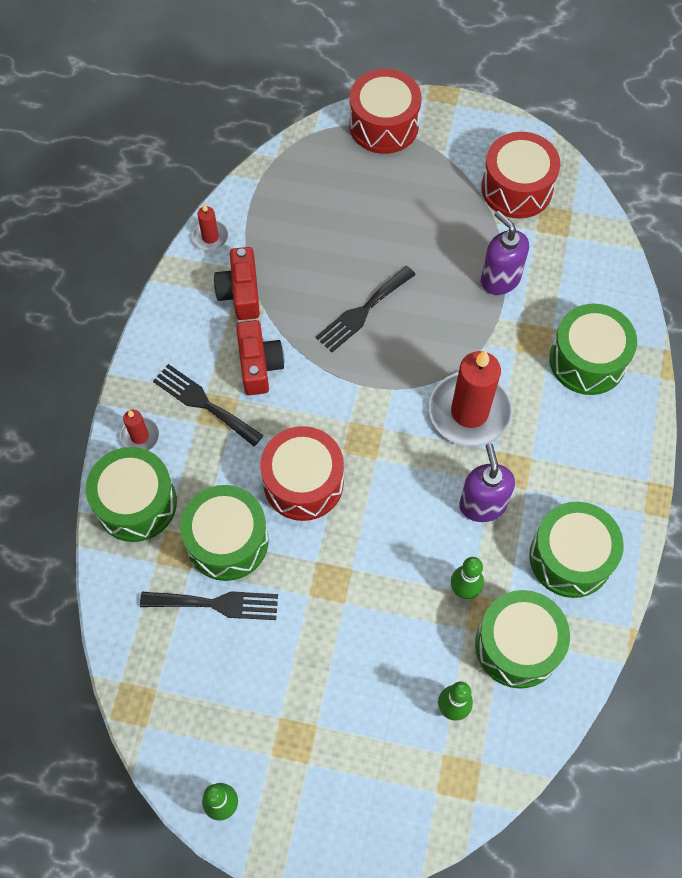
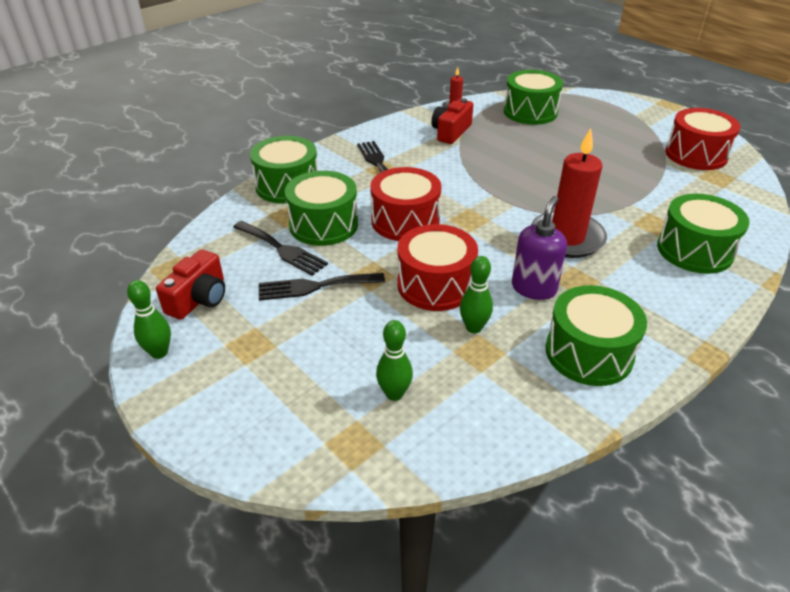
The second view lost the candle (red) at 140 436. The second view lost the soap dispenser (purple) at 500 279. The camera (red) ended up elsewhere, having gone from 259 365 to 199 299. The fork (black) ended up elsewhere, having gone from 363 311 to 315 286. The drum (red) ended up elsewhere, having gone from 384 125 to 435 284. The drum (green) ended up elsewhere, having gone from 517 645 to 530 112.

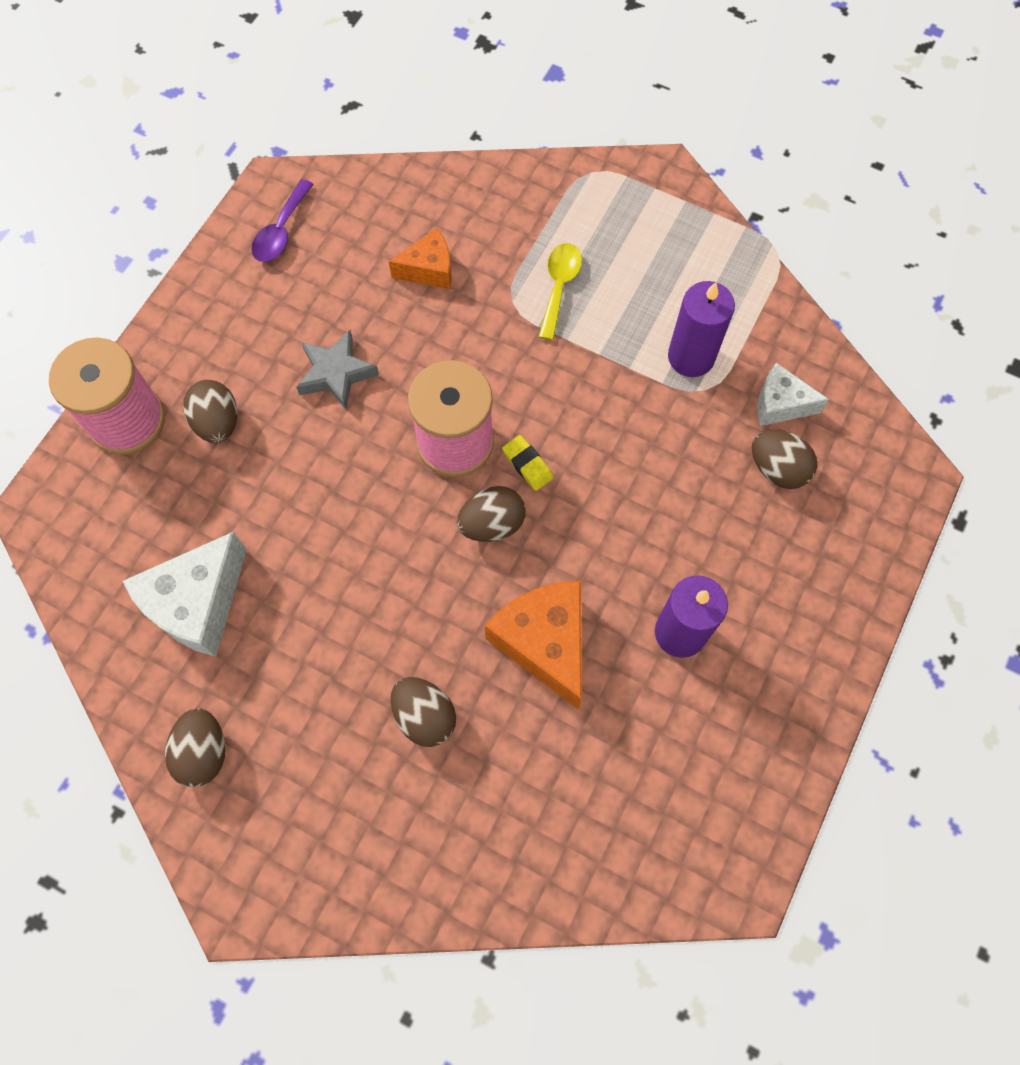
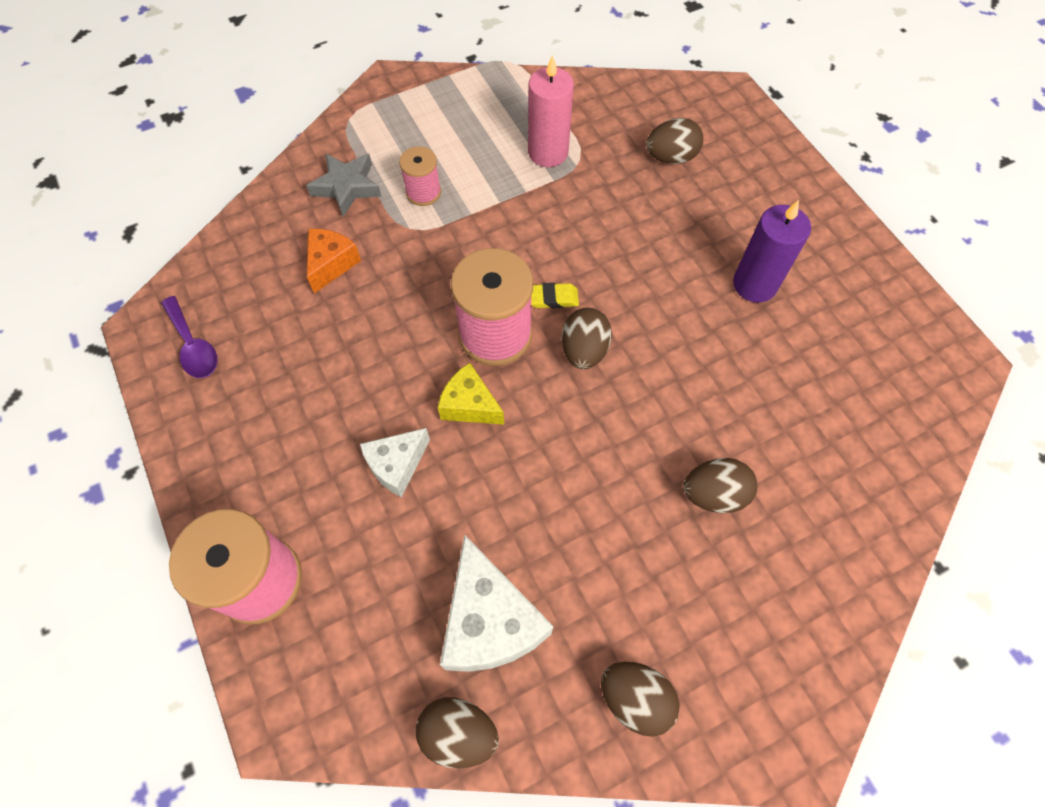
The second view lost the cheese (orange) at 544 643. The second view gained the cheese (yellow) at 470 405. The egg (brown) ended up elsewhere, having gone from 218 423 to 458 733. The star (grey) ended up elsewhere, having gone from 336 373 to 347 187. The cheese (white) ended up elsewhere, having gone from 780 404 to 397 465. Where the spoon (yellow) stood at 559 286, the spool (pink) came to stand at 423 192. What was the candle (purple) at 691 357 turned into the candle (pink) at 548 152.

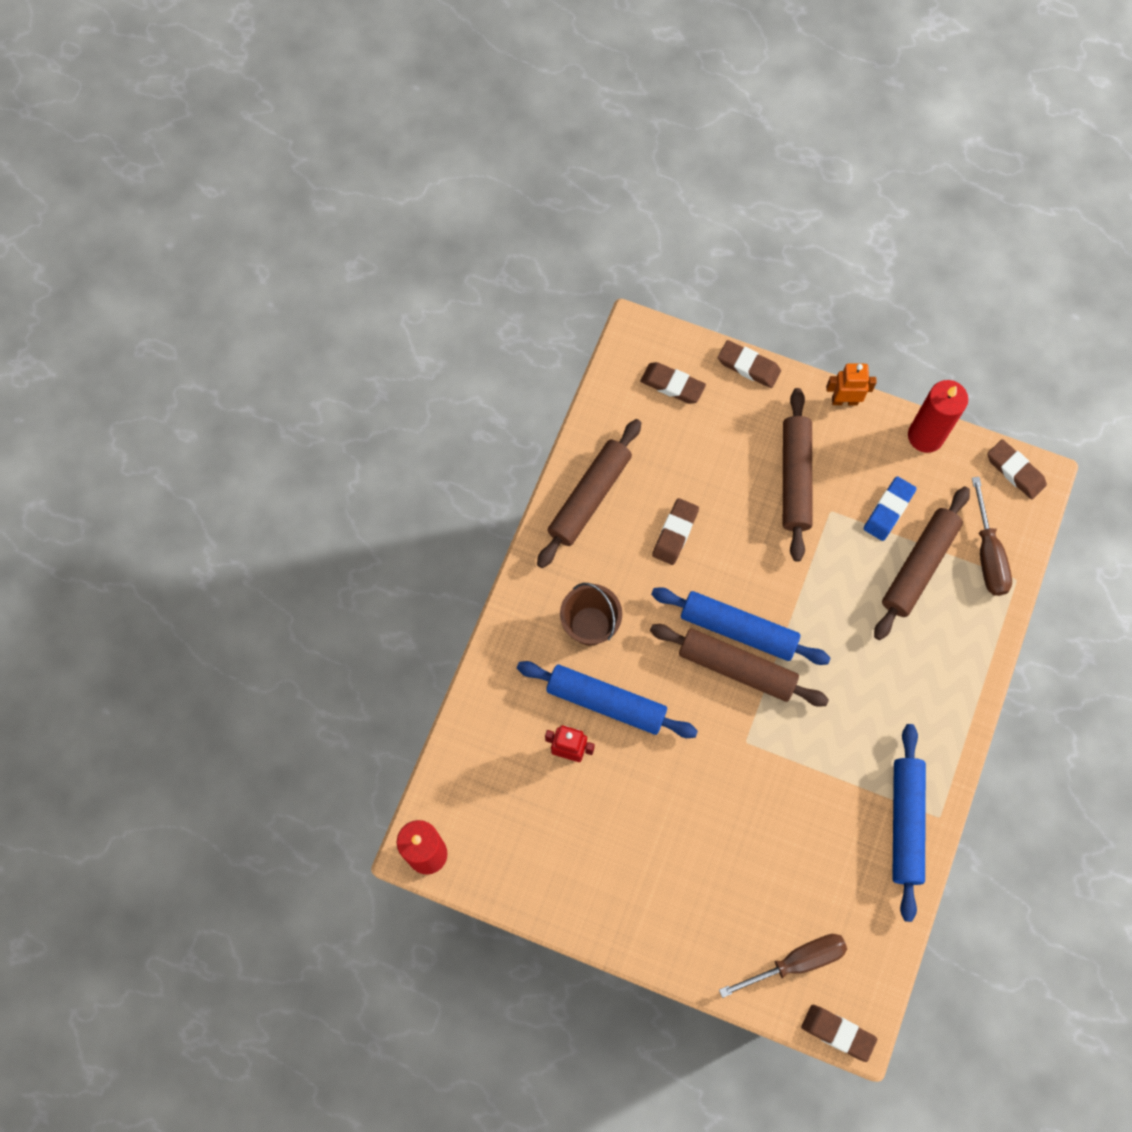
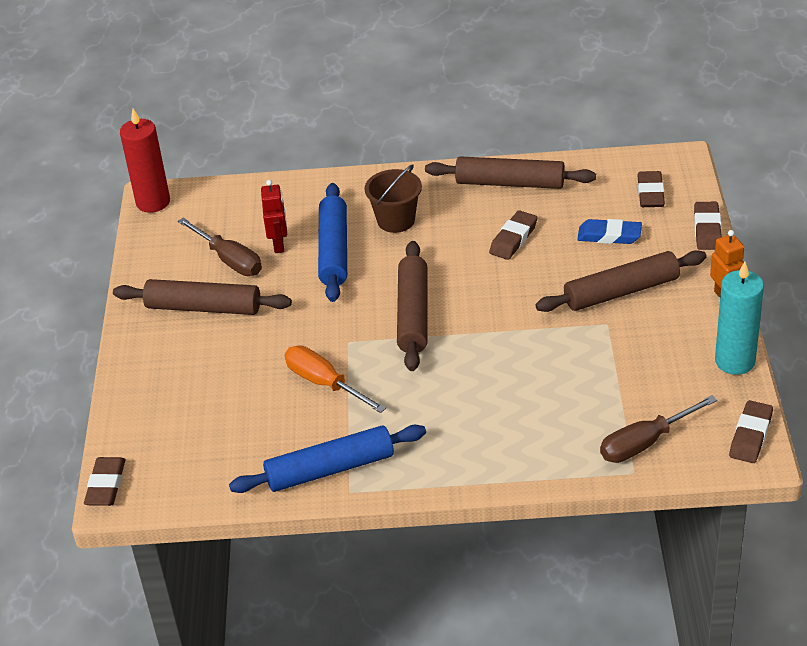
The second view lost the rolling pin (blue) at 738 630. The second view gained the screwdriver (orange) at 324 383. The screwdriver (brown) ended up elsewhere, having gone from 796 961 to 229 260. The eraser (blue) ended up elsewhere, having gone from 888 510 to 609 236. The rolling pin (brown) ended up elsewhere, having gone from 919 566 to 203 308. What was the candle (red) at 925 436 turned into the candle (turquoise) at 735 361. The eraser (brown) at 675 533 ended up facing another way, 60 degrees counterclockwise from before.

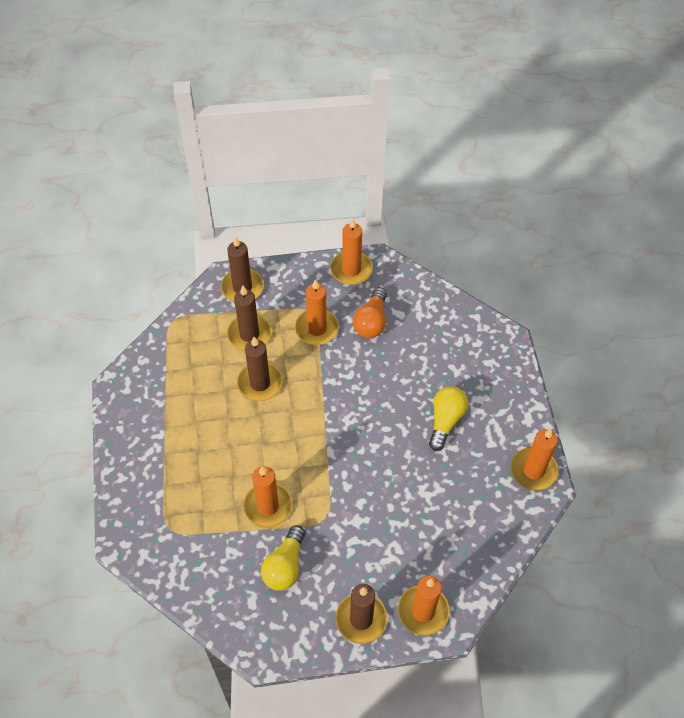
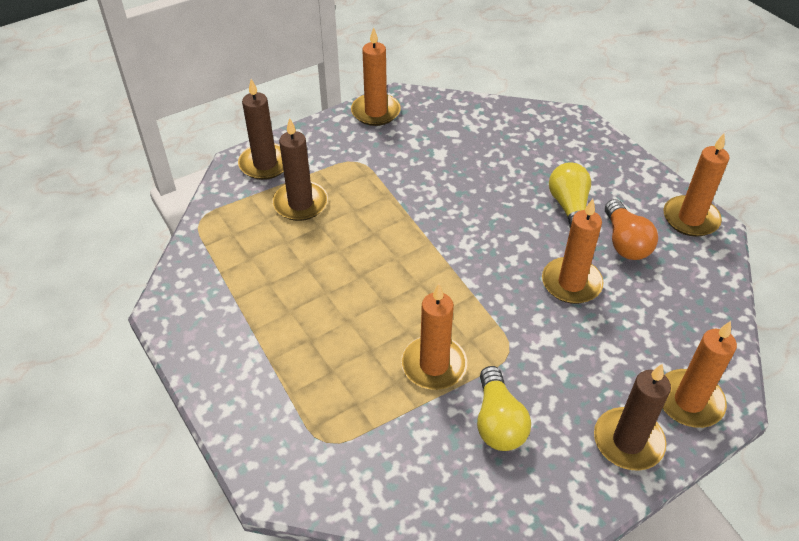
The second view lost the candle (brown) at 260 383. The candle (orange) ended up elsewhere, having gone from 316 328 to 571 283. The light bulb (orange) ended up elsewhere, having gone from 371 321 to 625 242.

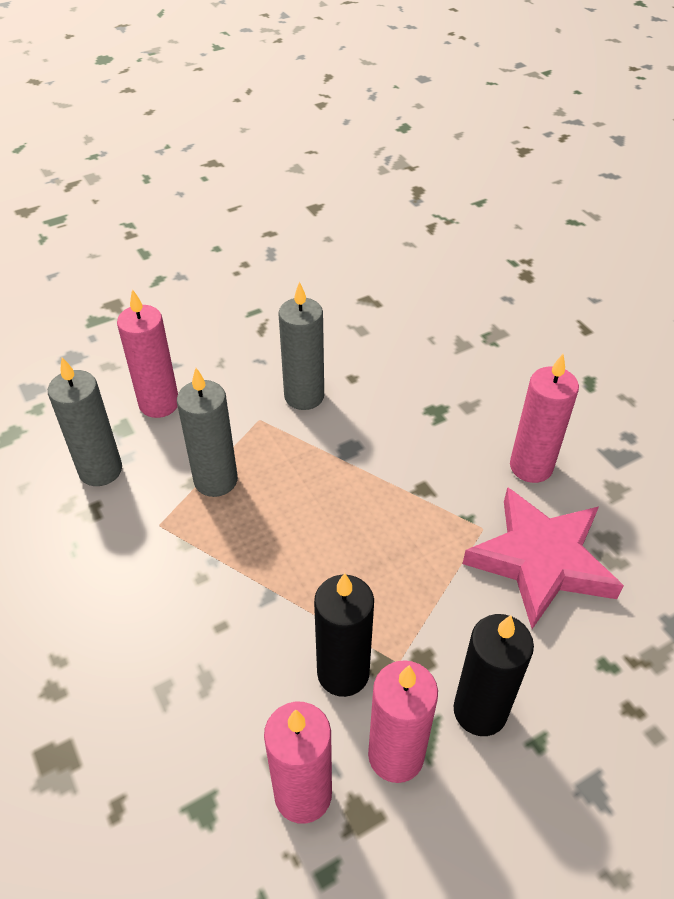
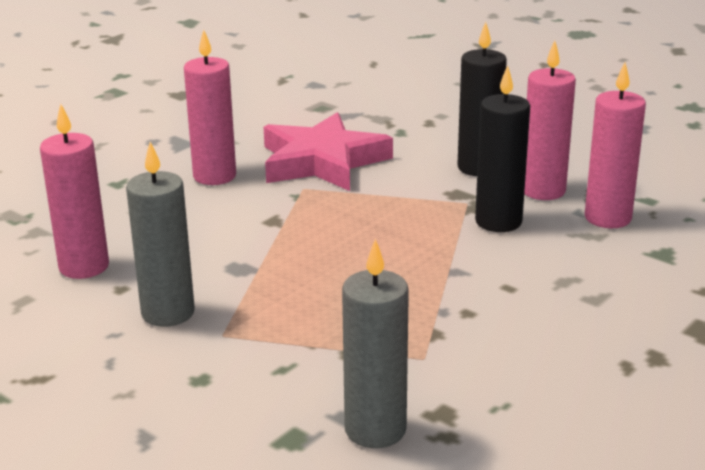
The second view lost the candle (grey) at 216 480. The candle (pink) ended up elsewhere, having gone from 159 404 to 84 267.

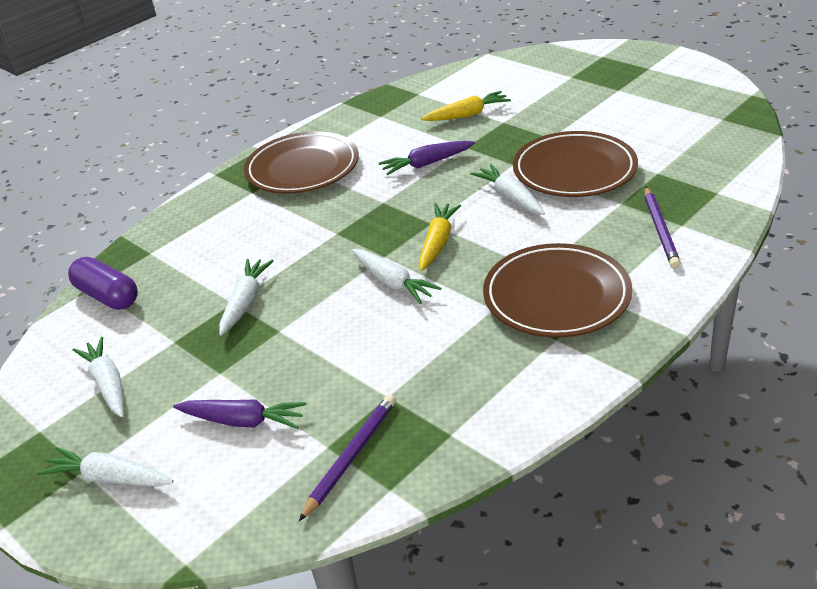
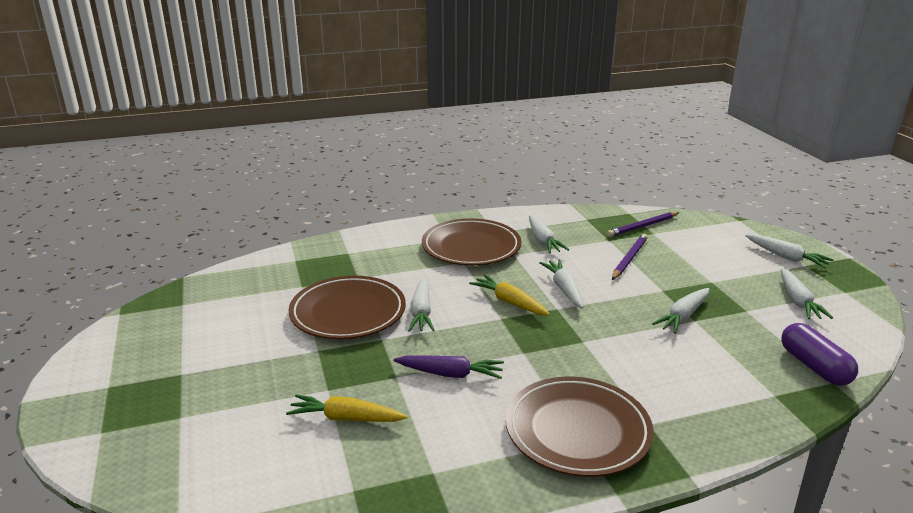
The second view lost the carrot (purple) at 243 421. The second view gained the carrot (white) at 543 241. The pencil (purple) ended up elsewhere, having gone from 660 229 to 629 259. The carrot (yellow) at 438 242 ended up facing another way, 90 degrees clockwise from before.

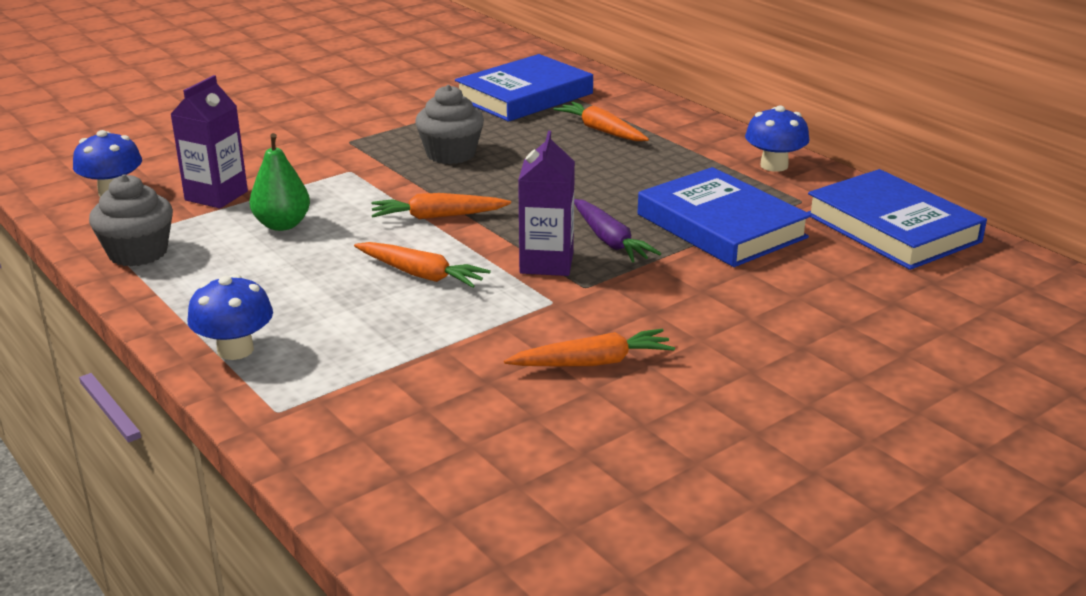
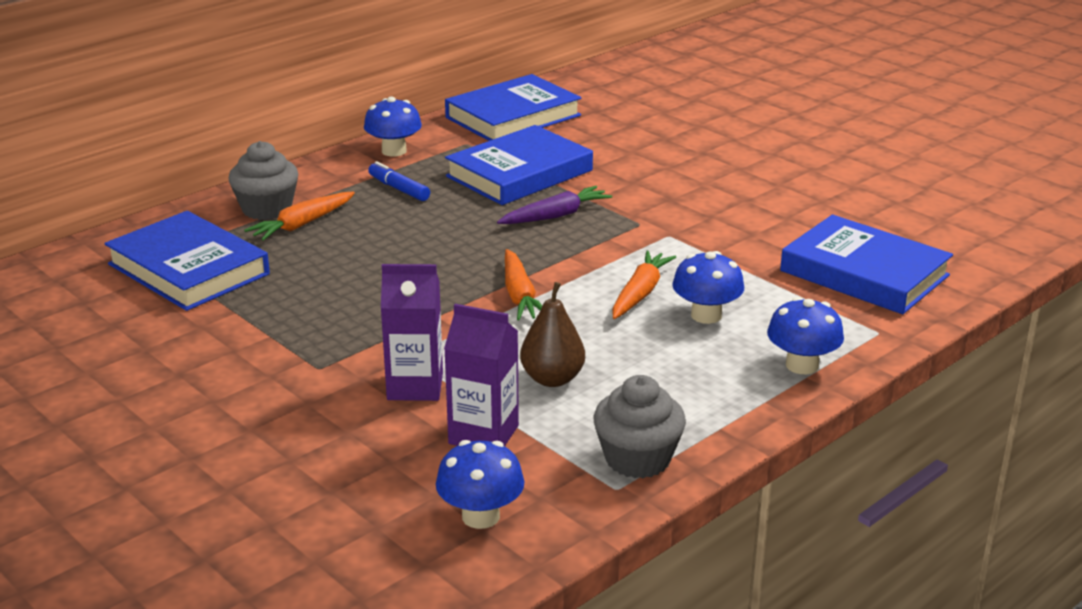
The second view lost the carrot (orange) at 592 362. The second view gained the marker (blue) at 399 189. The second view gained the mushroom (blue) at 706 315. The second view gained the book (blue) at 864 273. The cupcake (grey) ended up elsewhere, having gone from 451 154 to 267 209. The carton (purple) ended up elsewhere, having gone from 546 263 to 415 386. What was the pear (green) at 282 225 turned into the pear (brown) at 552 379.

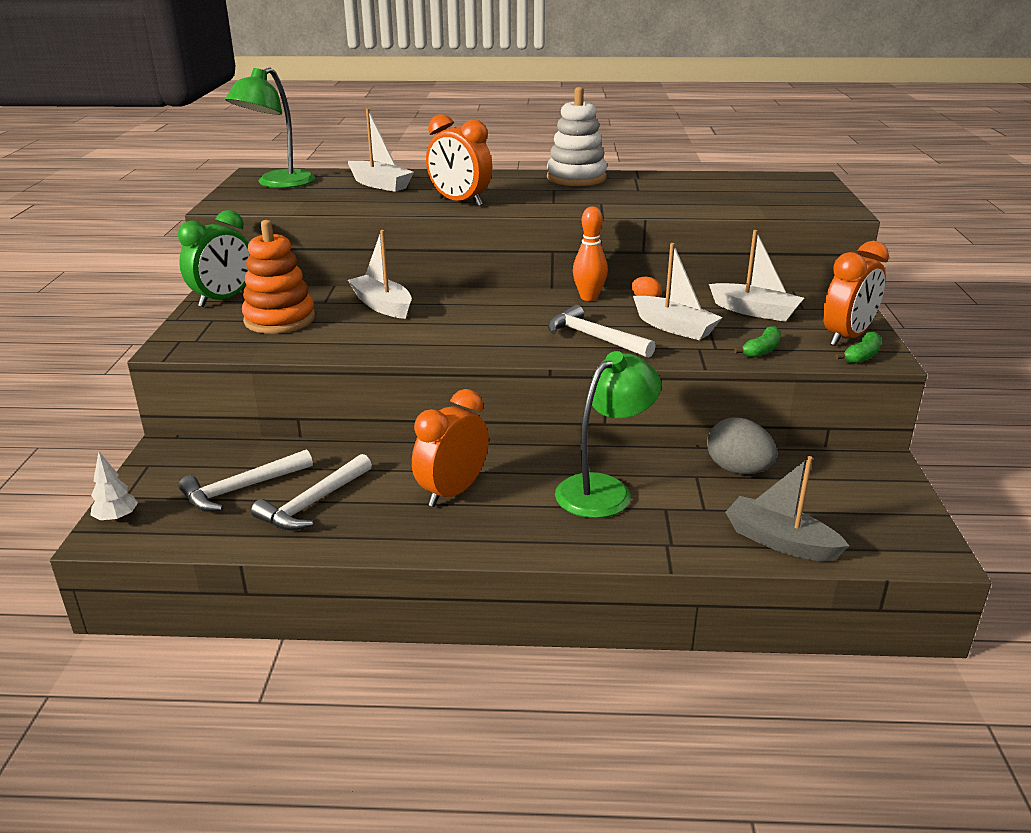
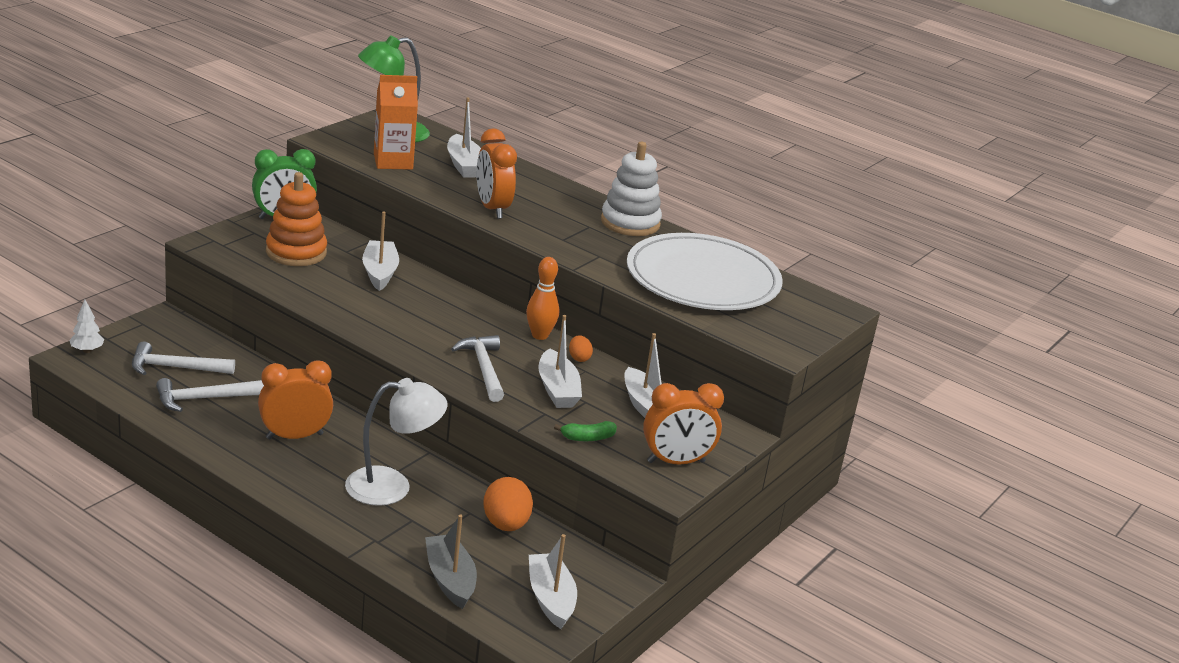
The second view lost the banana (green) at 862 356. The second view gained the carton (orange) at 393 161. The second view gained the boat (white) at 550 599. The second view gained the plate (white) at 702 279. What was the lamp (green) at 604 489 turned into the lamp (white) at 392 486. What was the egg (grey) at 738 470 turned into the egg (orange) at 506 524.

